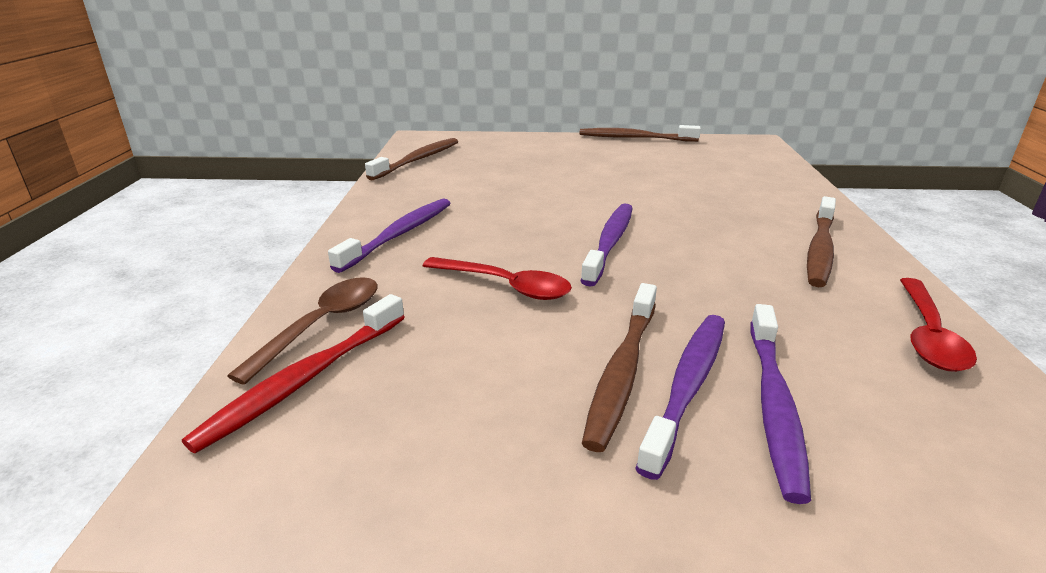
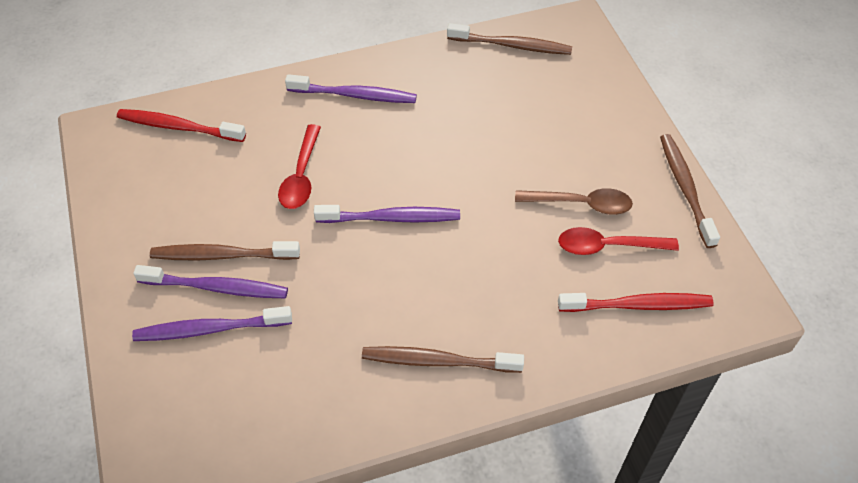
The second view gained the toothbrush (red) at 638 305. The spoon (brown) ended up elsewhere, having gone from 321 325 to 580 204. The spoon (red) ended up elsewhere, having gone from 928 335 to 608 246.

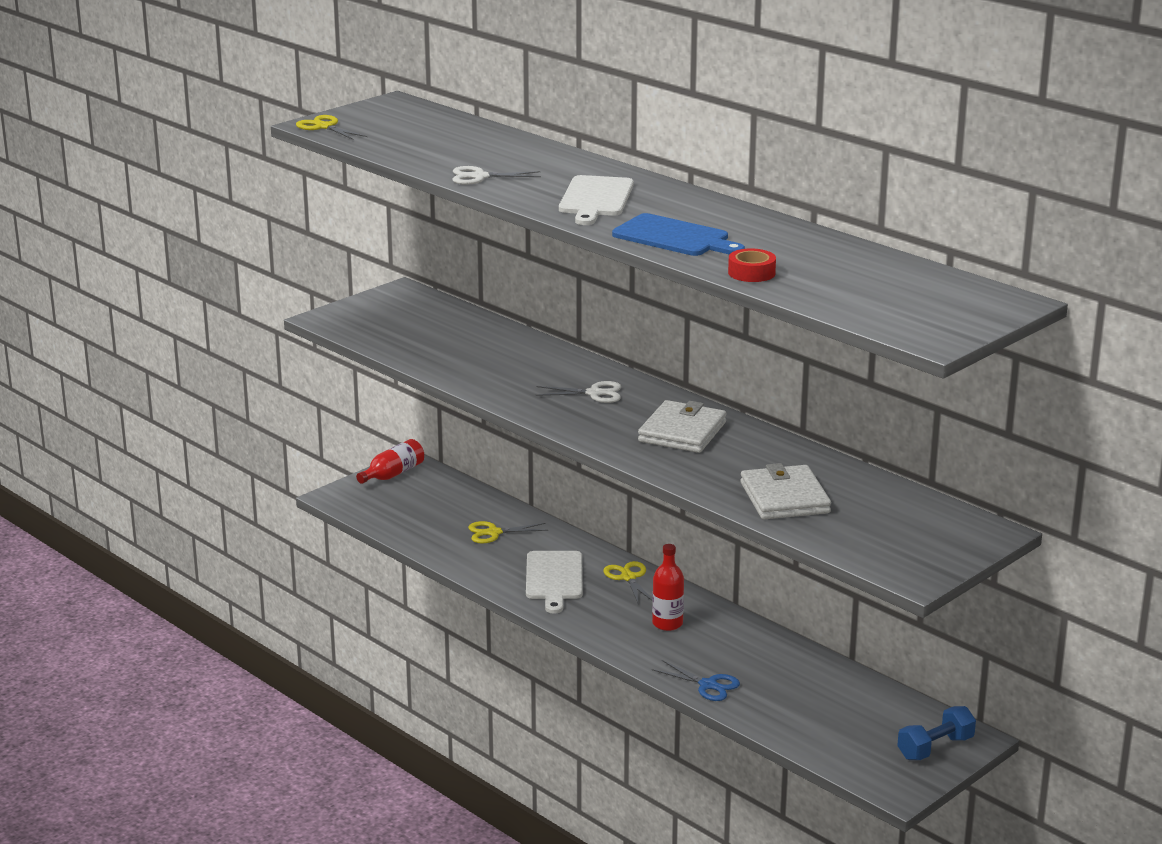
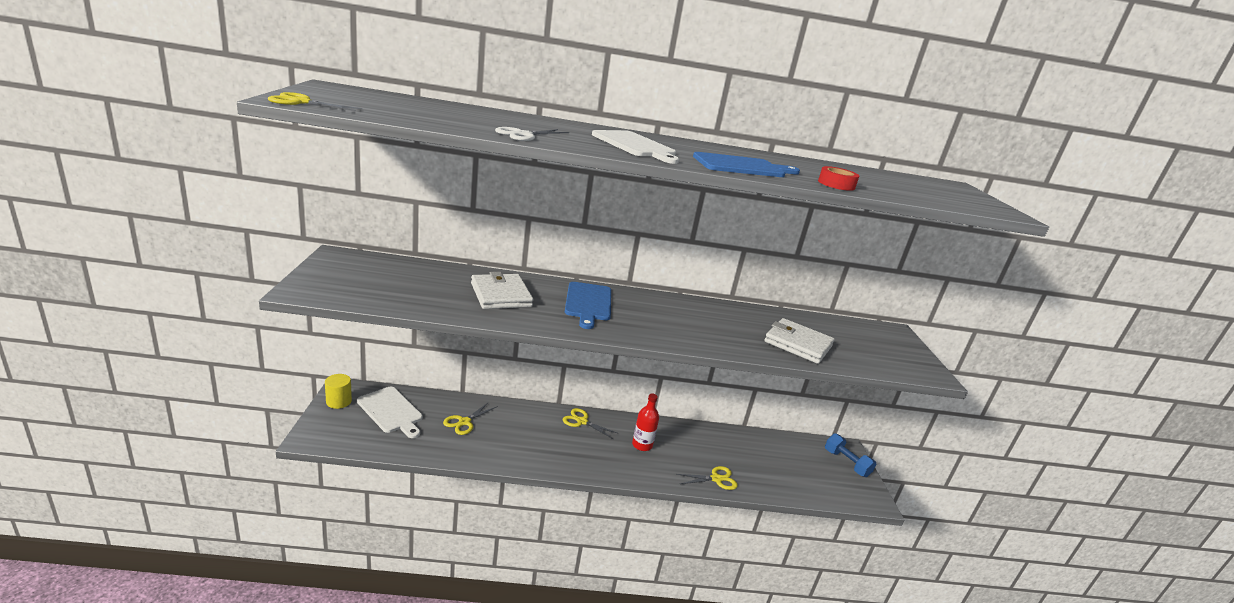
The cutting board (white) ended up elsewhere, having gone from 554 578 to 391 411. The wallet (white) ended up elsewhere, having gone from 682 432 to 501 295. Where the bottle (red) stood at 393 474, the cylinder (yellow) came to stand at 338 401. Where the scissors (white) stood at 594 393, the cutting board (blue) came to stand at 588 303. What was the scissors (blue) at 708 685 turned into the scissors (yellow) at 716 479. The dumbbell (blue) at 935 748 ended up facing another way, 45 degrees counterclockwise from before.

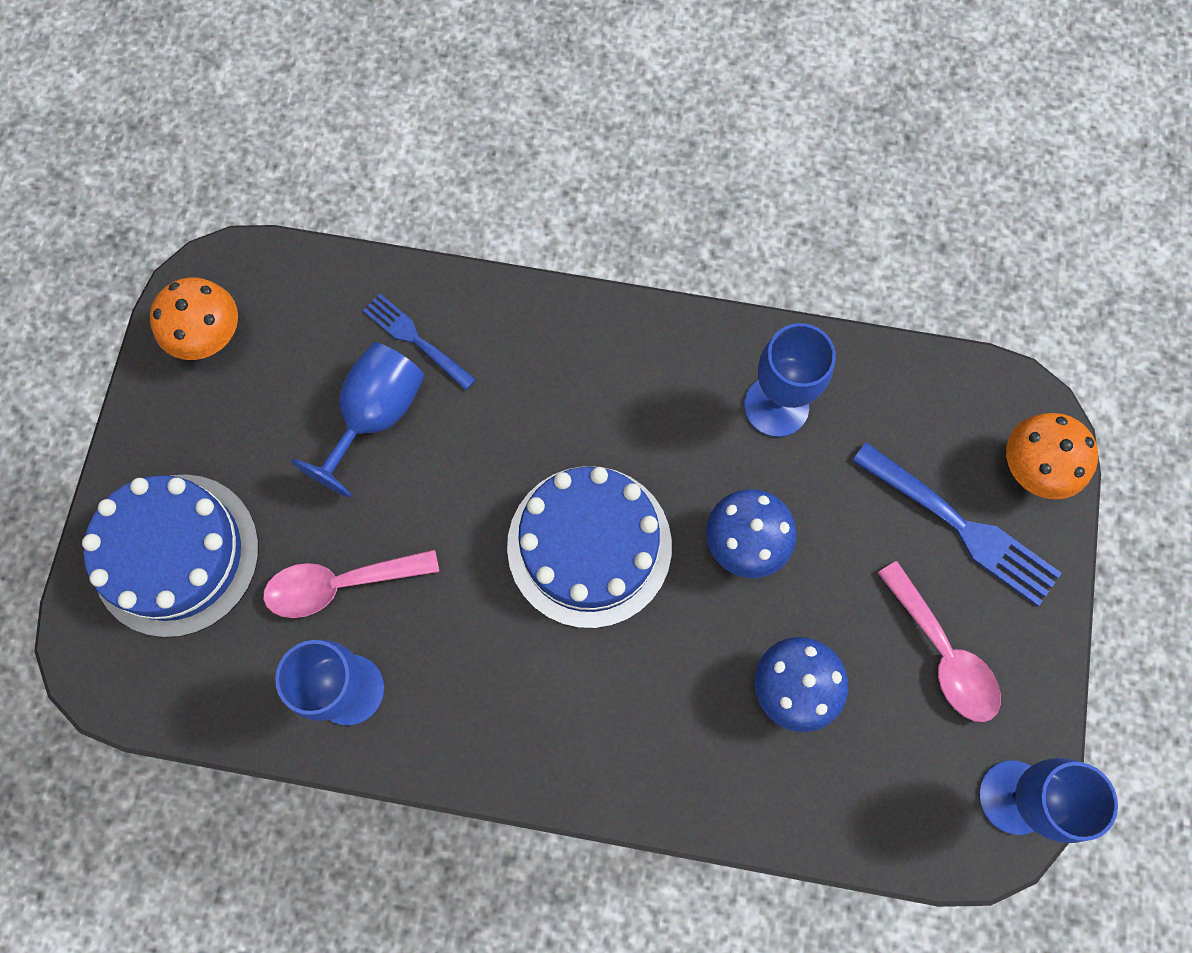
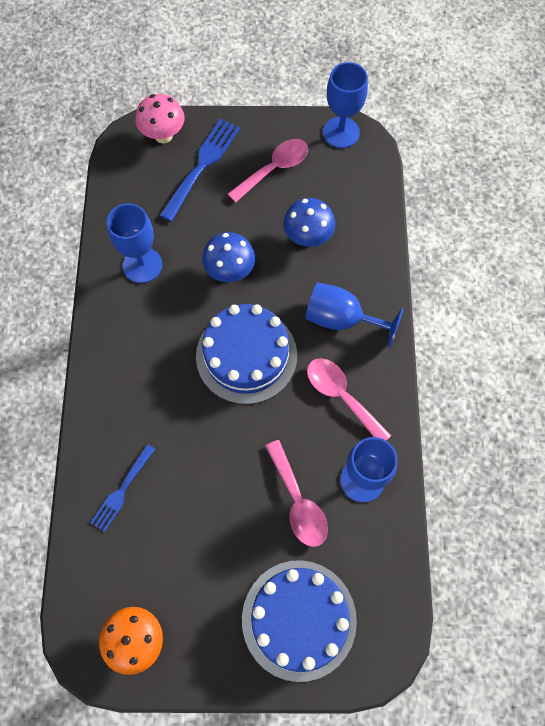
The second view gained the spoon (pink) at 342 396. The goblet (blue) ended up elsewhere, having gone from 375 415 to 341 319. What was the mushroom (orange) at 1031 469 turned into the mushroom (pink) at 163 135.

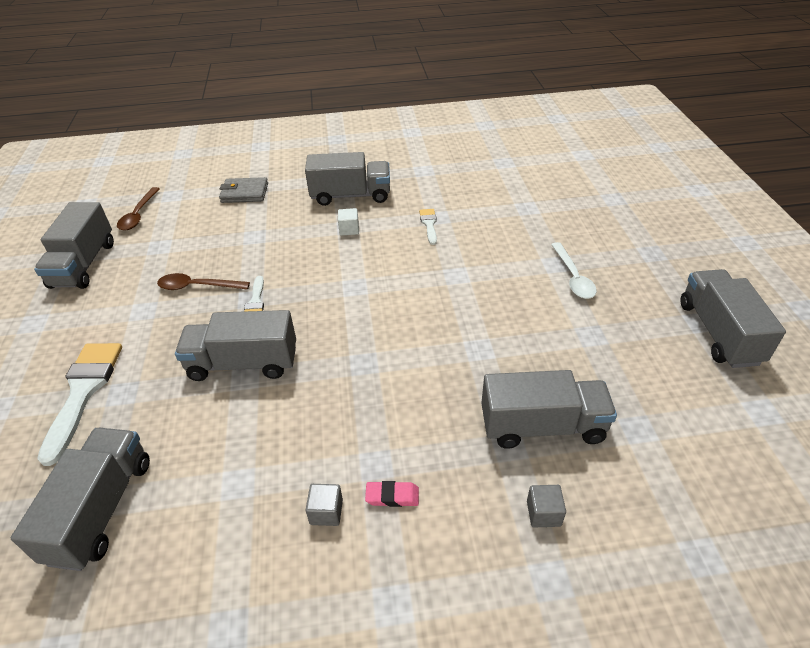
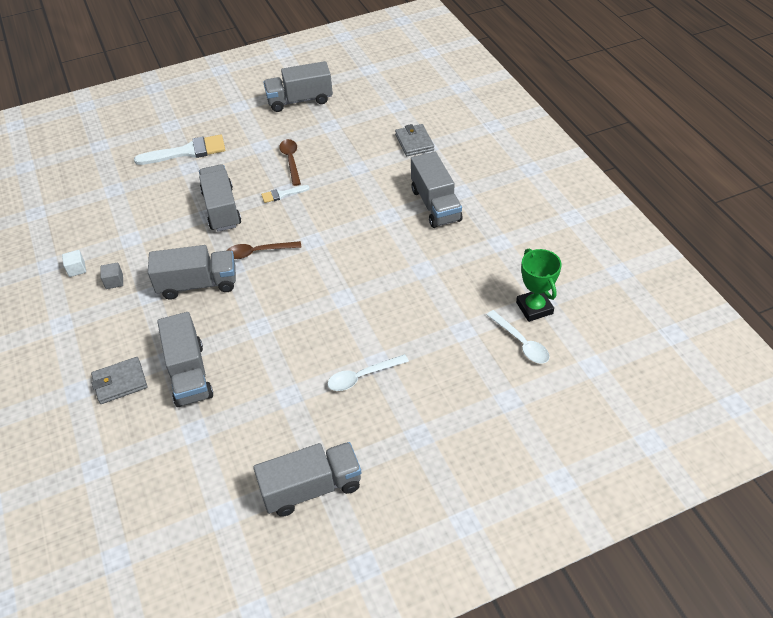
The second view lost the eraser (pink) at 392 496. The second view lost the brush (white) at 429 224. The second view gained the spoon (white) at 521 343. The second view gained the trophy (green) at 534 308. The truck (grey) ended up elsewhere, having gone from 101 509 to 198 284. The spoon (brown) ended up elsewhere, having gone from 138 214 to 258 252. The cube (white) ended up elsewhere, having gone from 349 229 to 77 269. Where the cube (grey) stood at 543 513, the wallet (grey) came to stand at 120 382.

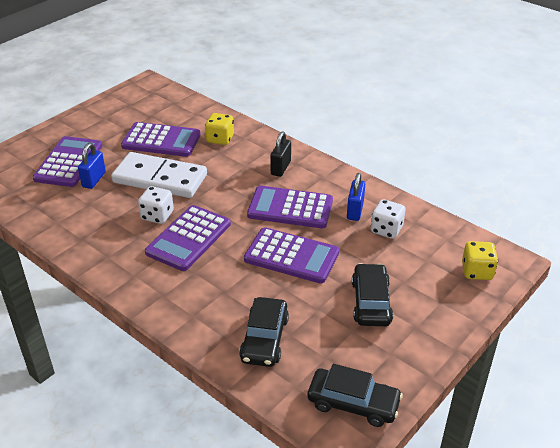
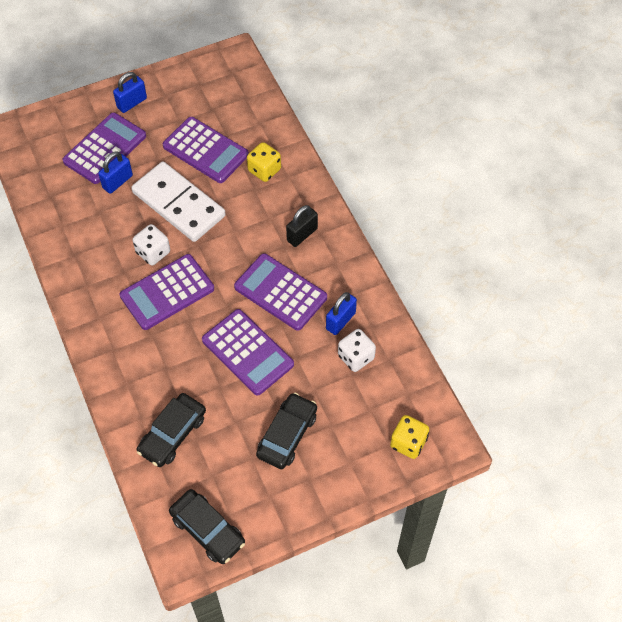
The second view gained the padlock (blue) at 132 103.

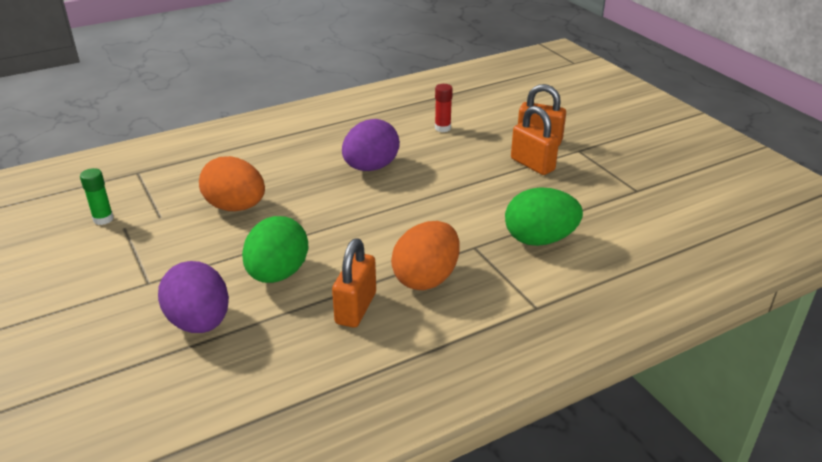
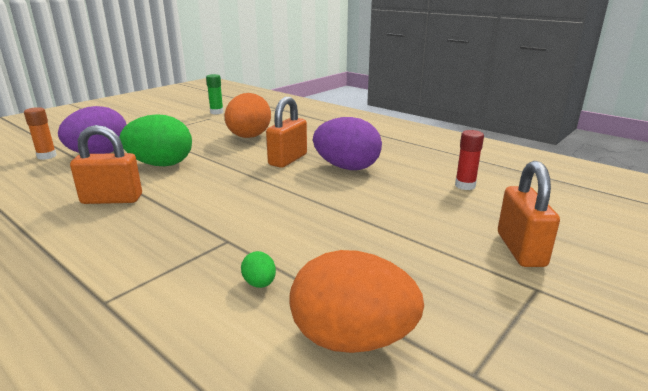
The second view gained the glue stick (orange) at 47 156. The egg (orange) ended up elsewhere, having gone from 426 278 to 352 339. The padlock (orange) ended up elsewhere, having gone from 532 164 to 288 160. The size of the egg (green) at 539 239 changed by a factor of 0.41.

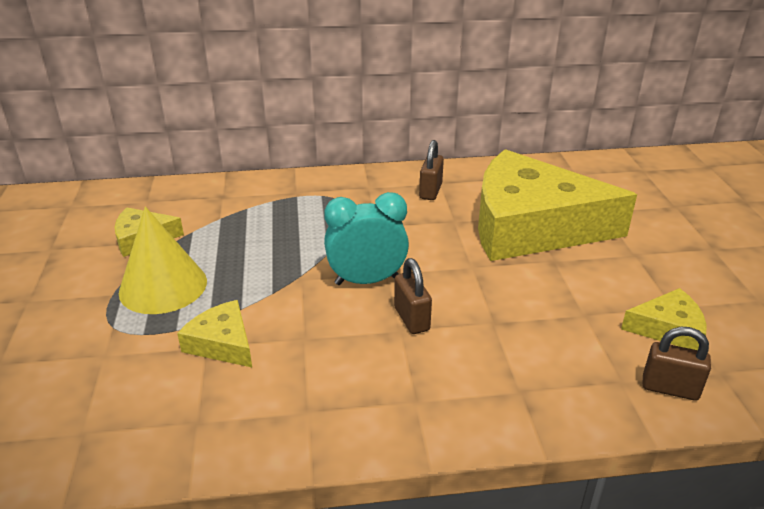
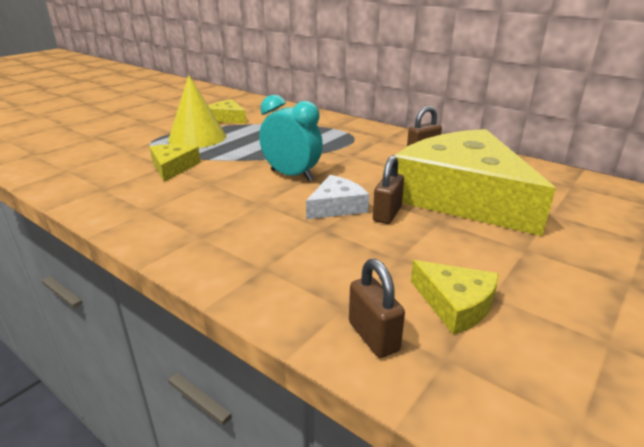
The second view gained the cheese (white) at 336 206. The padlock (brown) ended up elsewhere, having gone from 411 319 to 387 214.

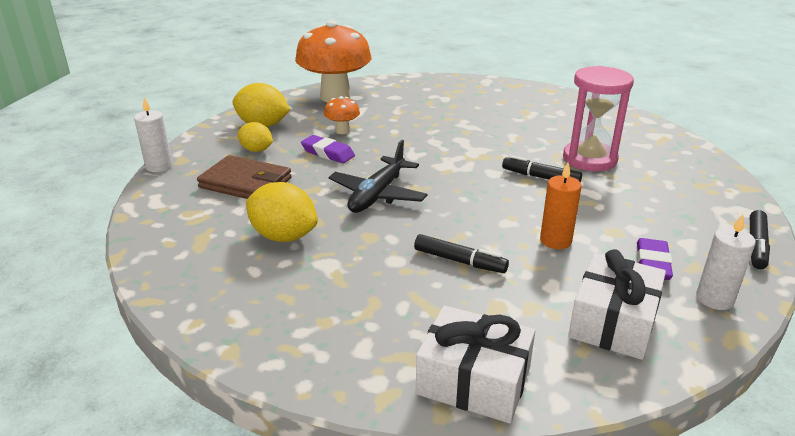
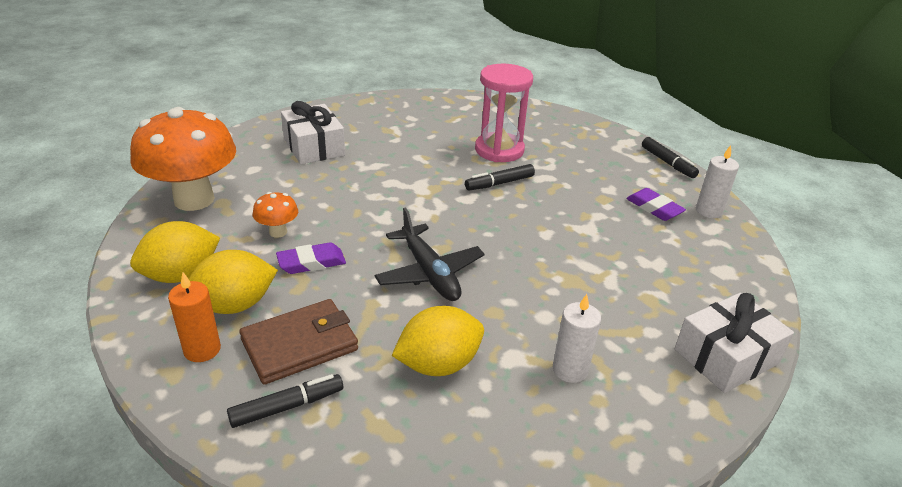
The candle (white) ended up elsewhere, having gone from 159 166 to 570 370. The marker (black) ended up elsewhere, having gone from 459 261 to 287 406. The candle (orange) ended up elsewhere, having gone from 555 241 to 202 349. The gift (white) ended up elsewhere, having gone from 613 322 to 314 147. The size of the lemon (yellow) at 256 150 changed by a factor of 1.60.

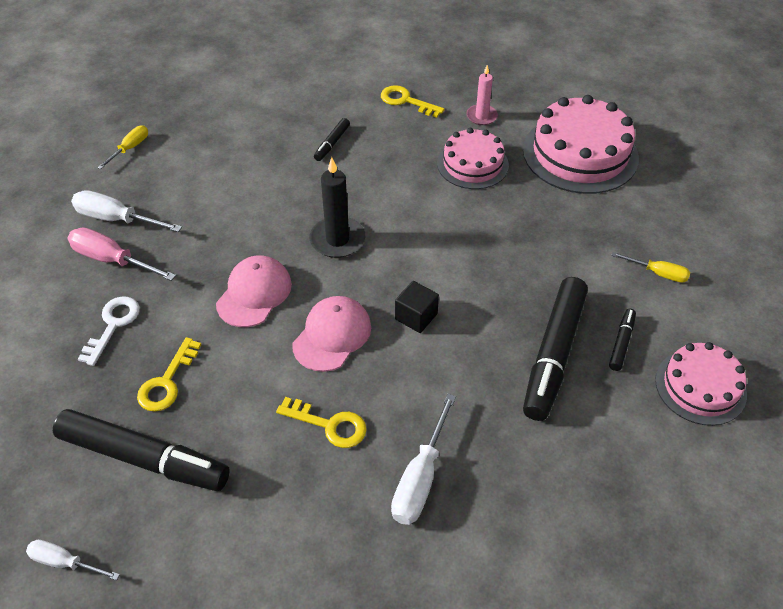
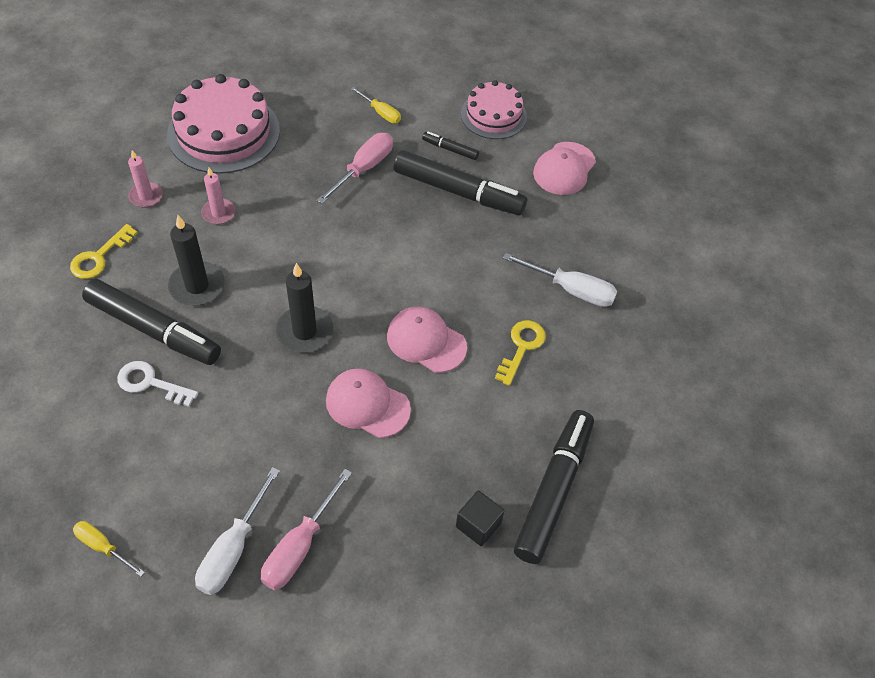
The second view lost the screwdriver (white) at 65 562. The second view lost the key (yellow) at 167 382. The second view gained the candle (black) at 197 286. The second view gained the screwdriver (pink) at 363 169. The second view gained the cap (pink) at 564 169. The key (white) ended up elsewhere, having gone from 113 325 to 150 383. The cube (black) ended up elsewhere, having gone from 416 316 to 478 525. Where the cake (pink) stood at 472 164, the candle (pink) came to stand at 218 213. The screwdriver (yellow) at 658 273 ended up facing another way, 105 degrees clockwise from before. The size of the marker (black) at 332 143 changed by a factor of 2.23.

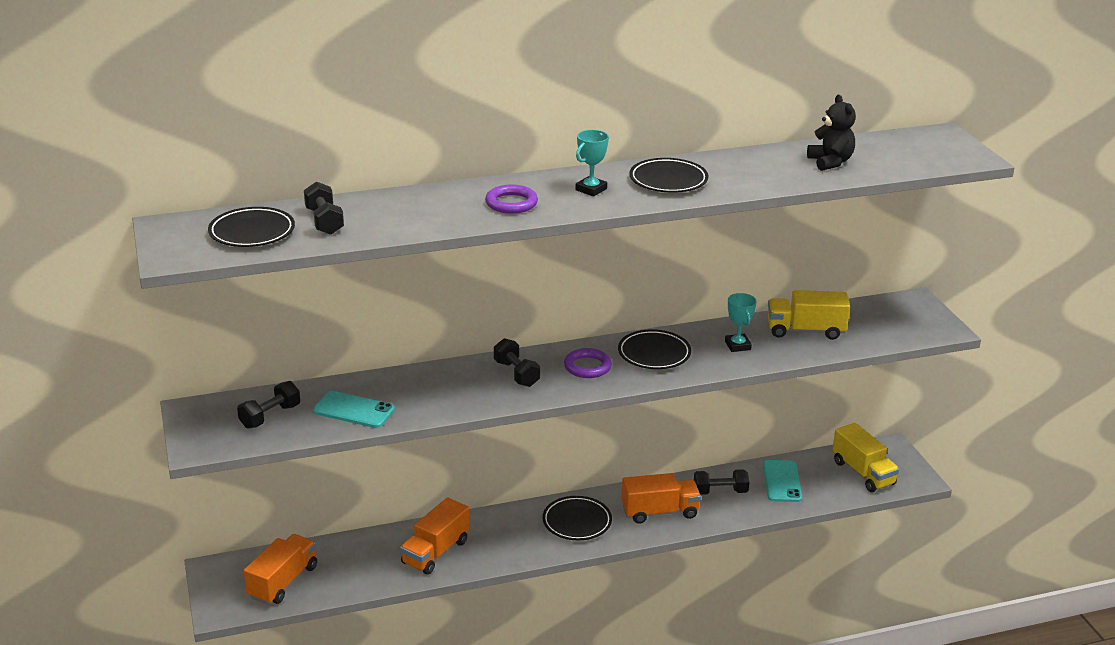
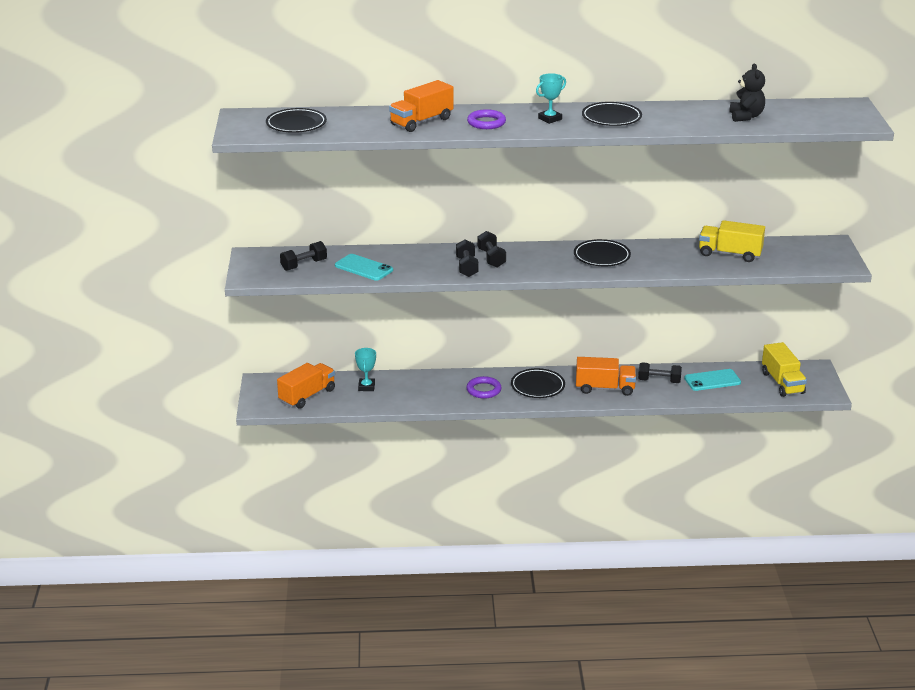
The dumbbell (black) ended up elsewhere, having gone from 324 221 to 467 267. The truck (orange) ended up elsewhere, having gone from 435 552 to 421 122. The ring (purple) ended up elsewhere, having gone from 587 367 to 483 390. The trophy (turquoise) ended up elsewhere, having gone from 737 345 to 366 387. The phone (turquoise) at 782 481 ended up facing another way, 60 degrees clockwise from before.

